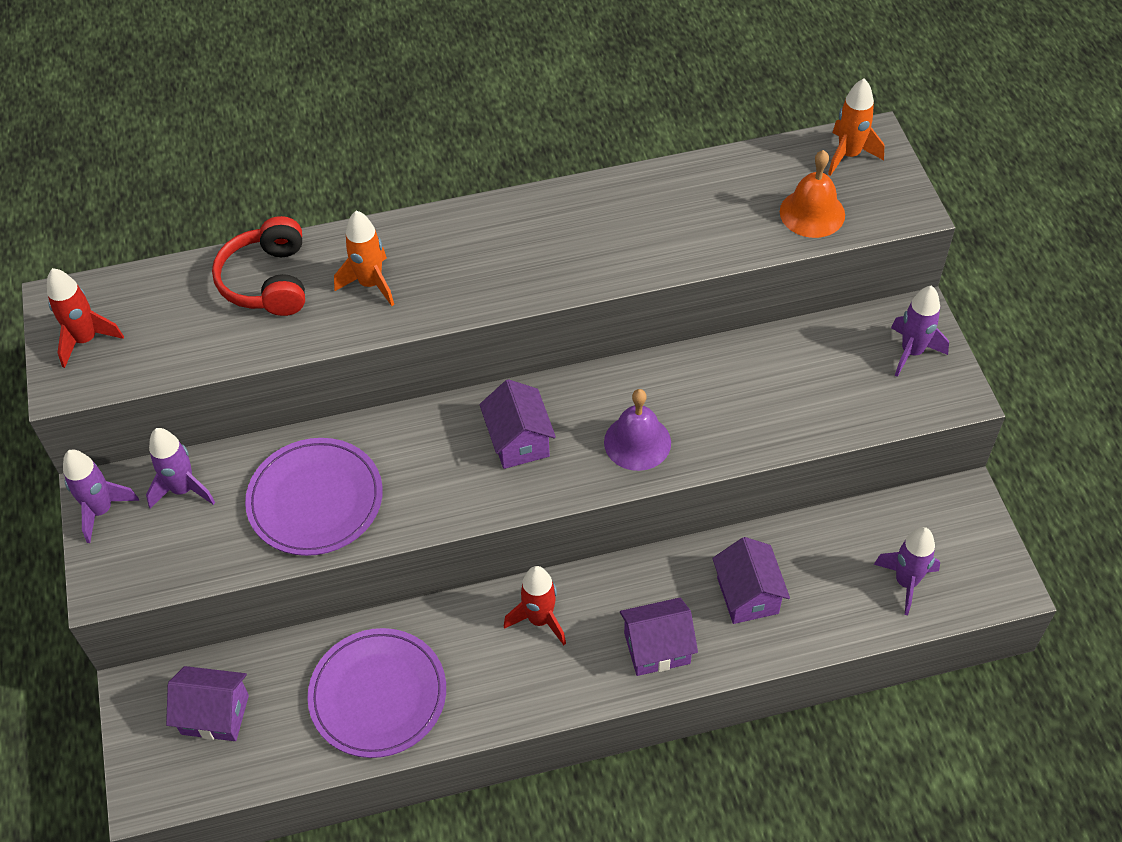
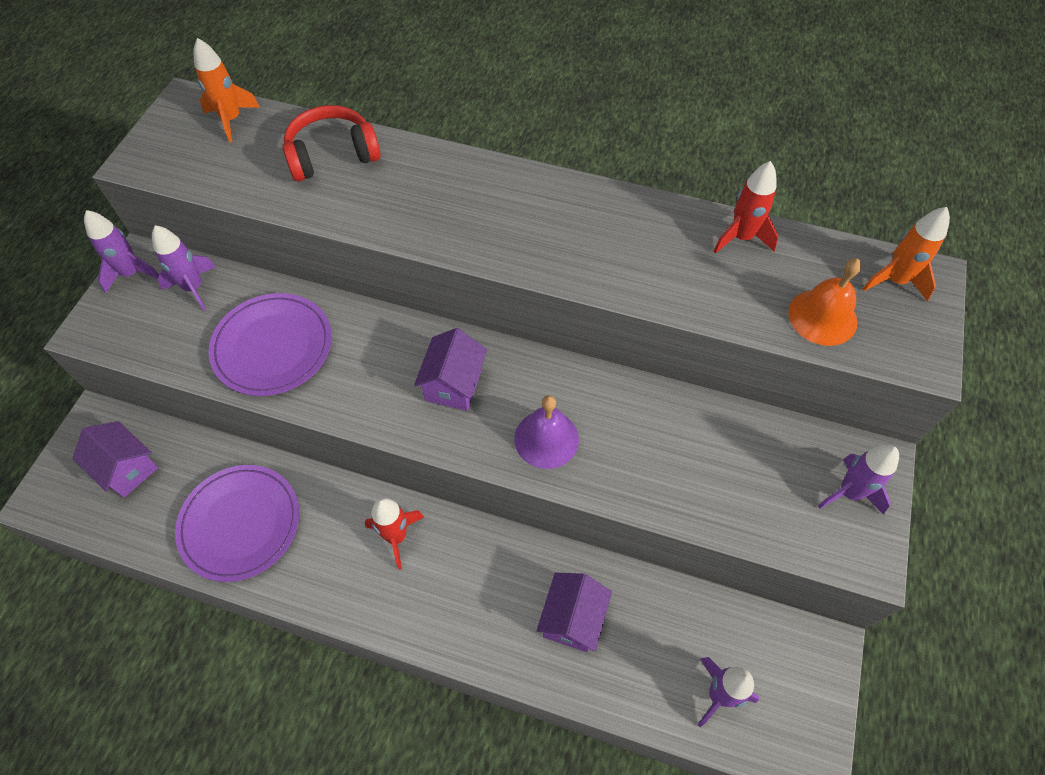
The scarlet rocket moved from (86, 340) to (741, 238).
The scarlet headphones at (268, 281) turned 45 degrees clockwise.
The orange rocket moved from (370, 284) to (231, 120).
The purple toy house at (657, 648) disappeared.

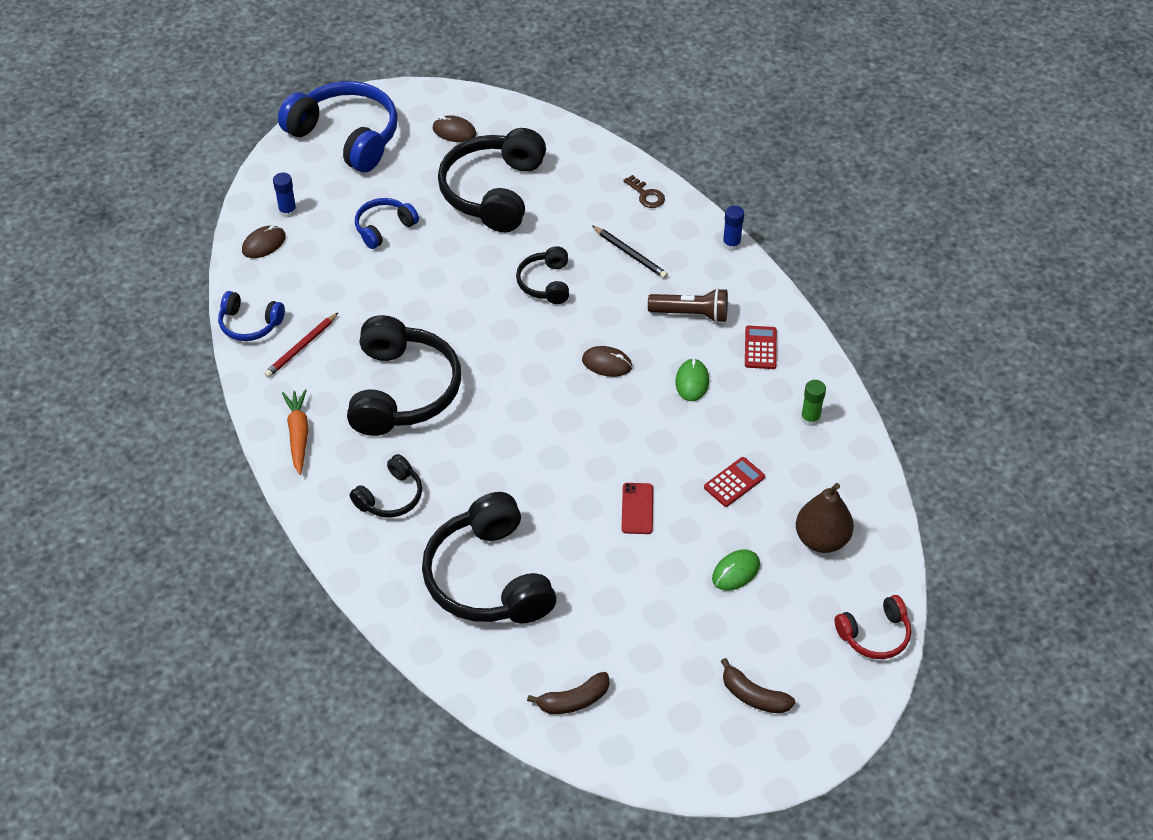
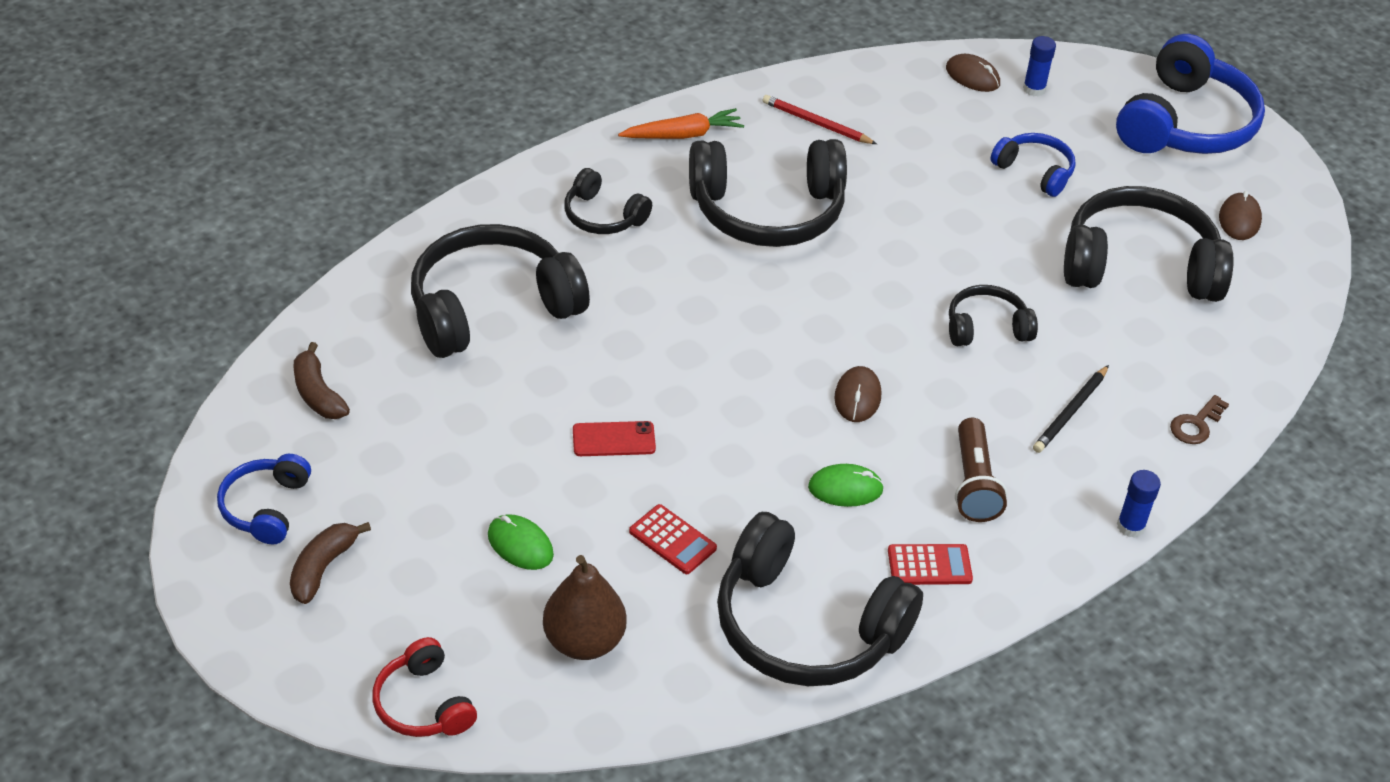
The cobalt headphones moved from (249, 324) to (265, 507).
The emerald glue stick at (810, 418) was replaced by the jet-black headphones at (805, 627).

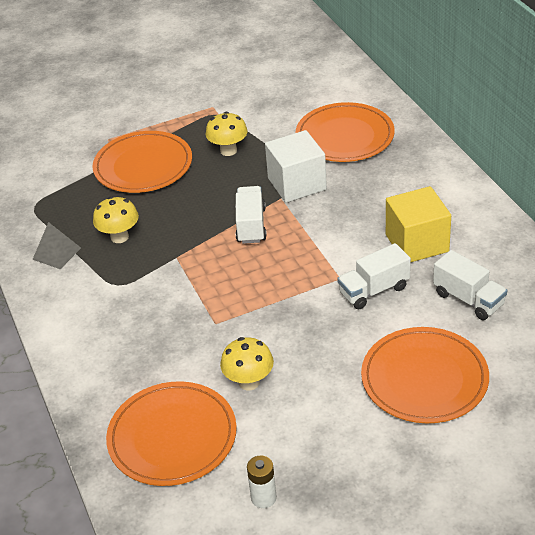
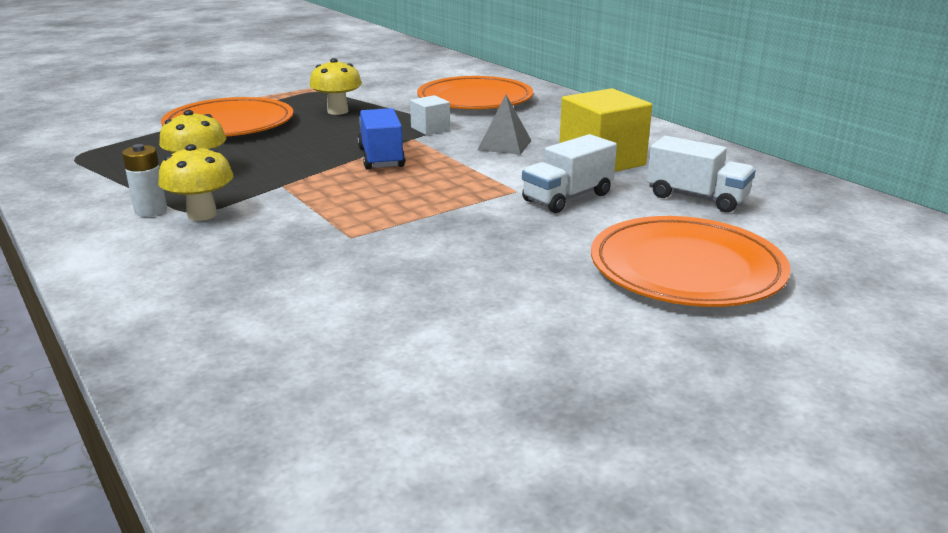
The gray pyramid shape moved from (56, 253) to (504, 145).
The orange plate at (172, 437) disappeared.
The golden fungus moved from (249, 382) to (202, 214).
The white lorry at (251, 225) became the cobalt lorry at (381, 158).
The white AA battery moved from (263, 498) to (151, 210).
The white cube at (297, 184) changed to 0.51 times the size.

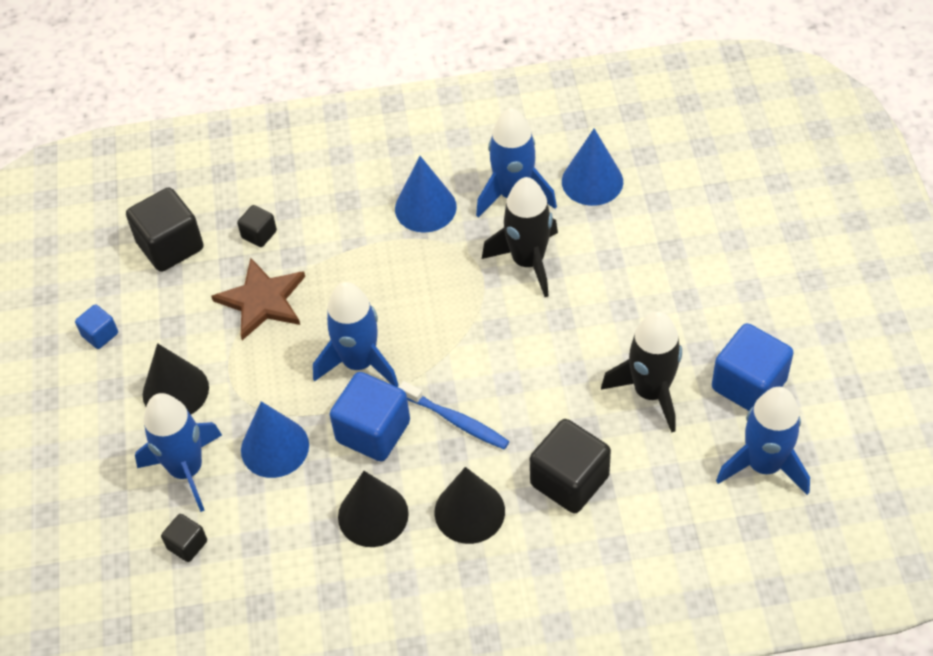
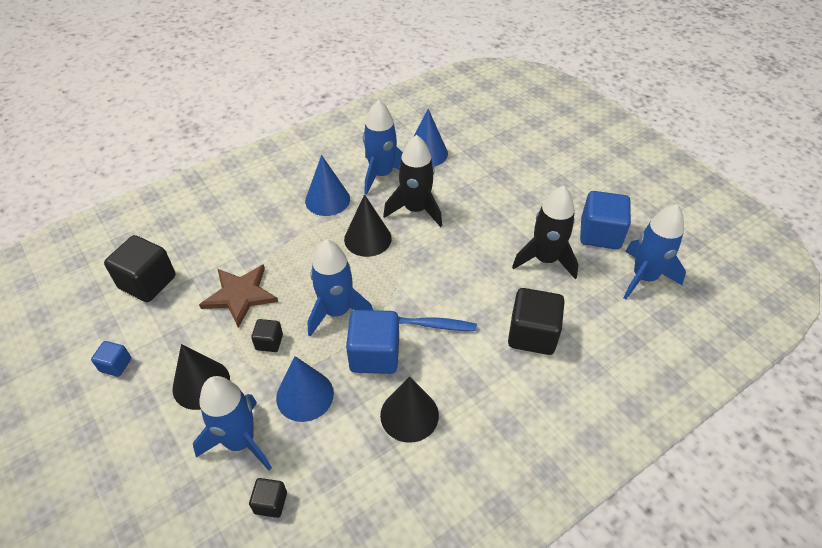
The jet-black cube moved from (259, 234) to (269, 342).
The jet-black cone moved from (469, 511) to (367, 238).

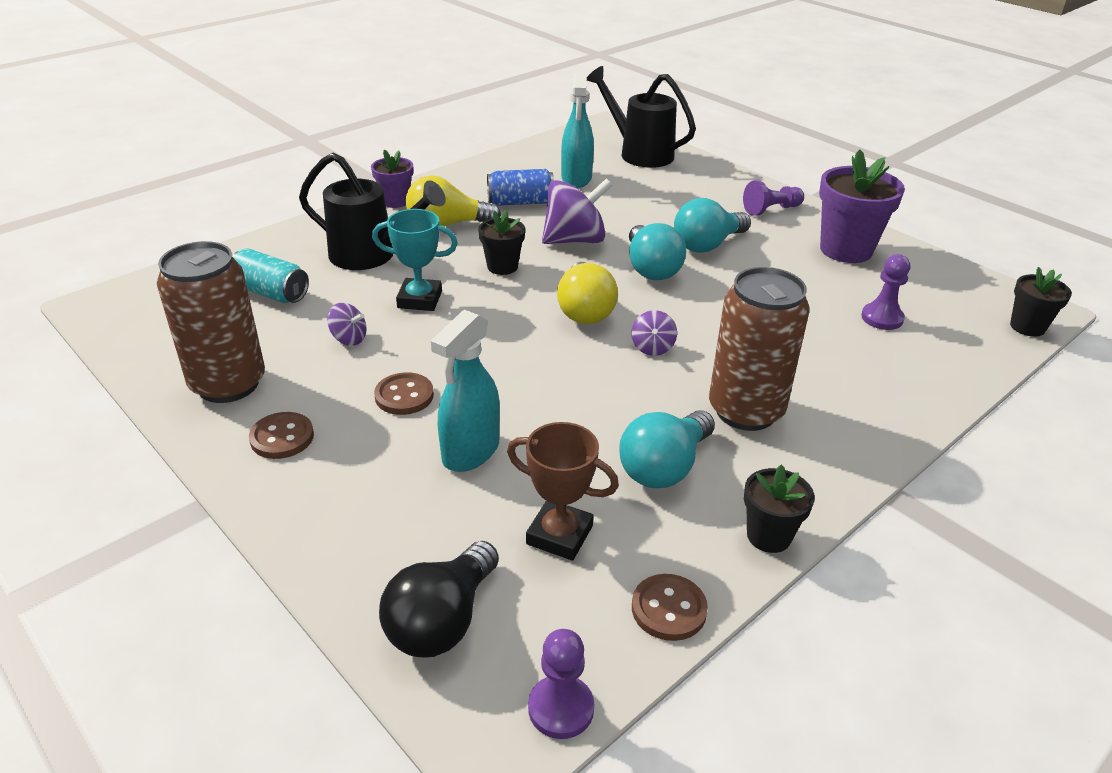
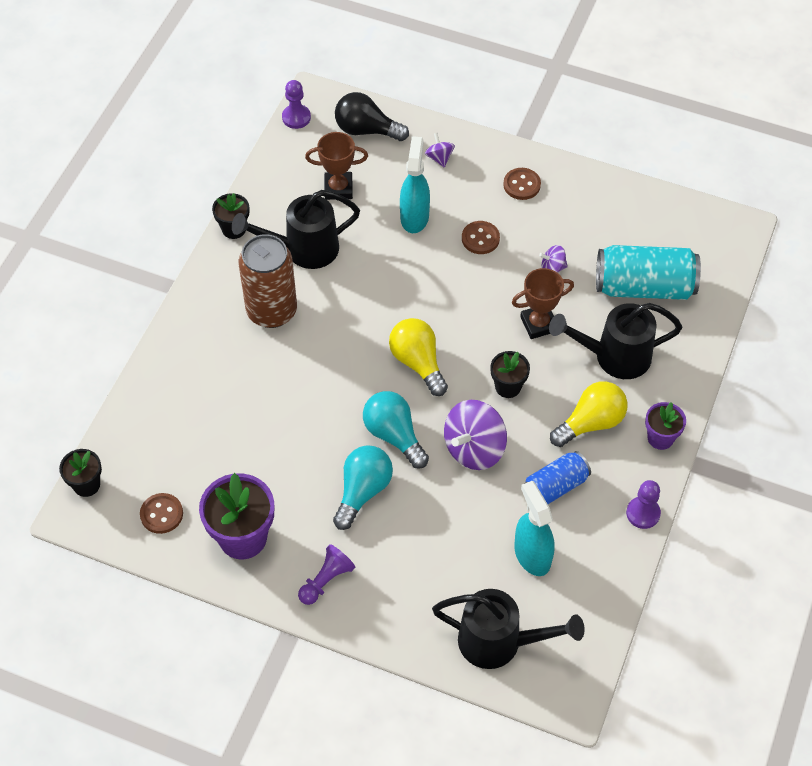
The dark brown can at (228, 384) disappeared.
The teal can at (270, 293) changed to 1.65 times the size.
The teal award cup at (420, 299) became the dark brown award cup at (539, 324).
The jet-black lightbulb at (442, 621) turned 75 degrees counterclockwise.
The teal lightbulb at (664, 467) was replaced by the jet-black watering can at (303, 249).
The purple whirligig moved from (652, 347) to (439, 158).
The dark brown shirt button moved from (668, 609) to (161, 514).
The purple pawn moved from (882, 318) to (643, 513).

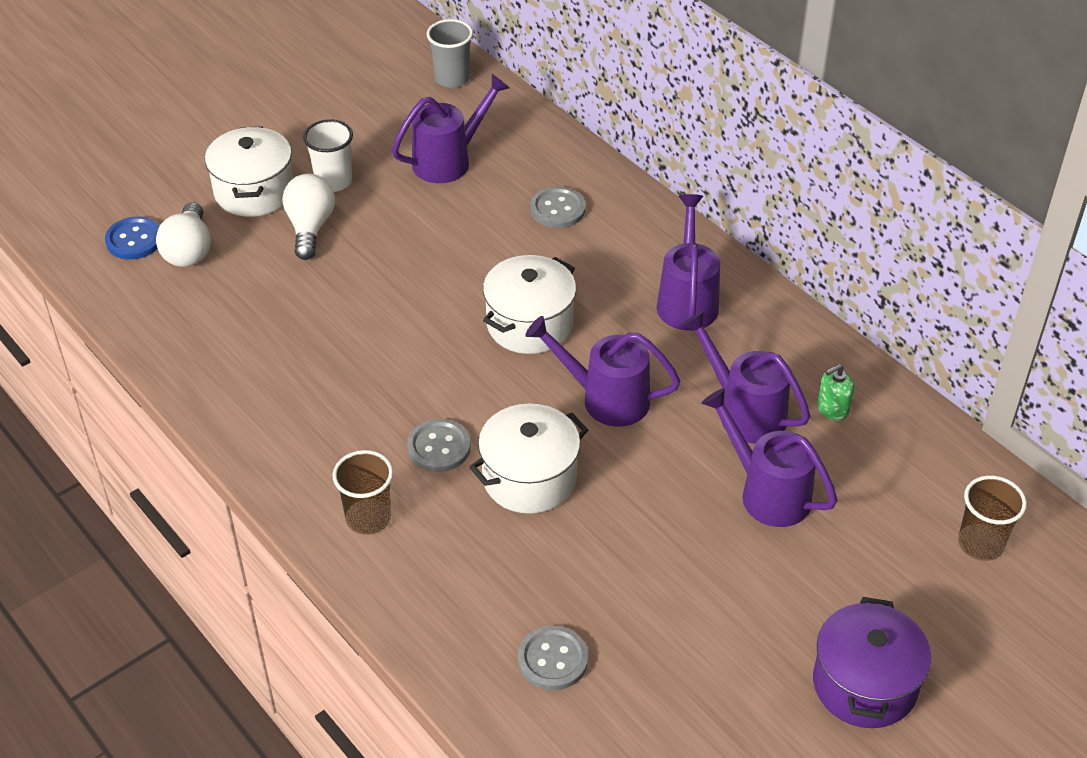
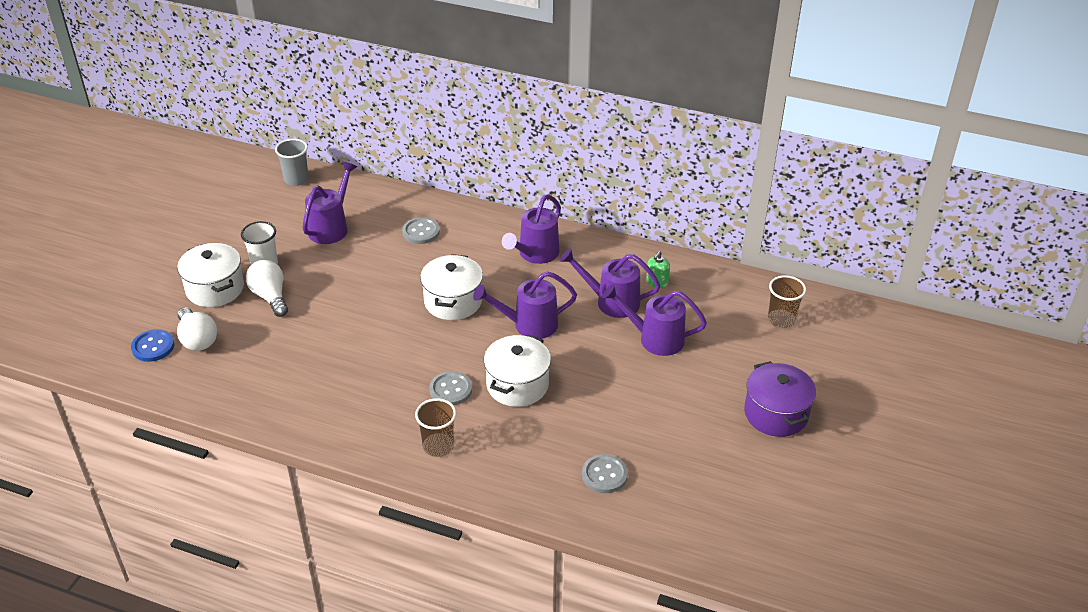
The purple watering can at (687, 299) turned 120 degrees counterclockwise.

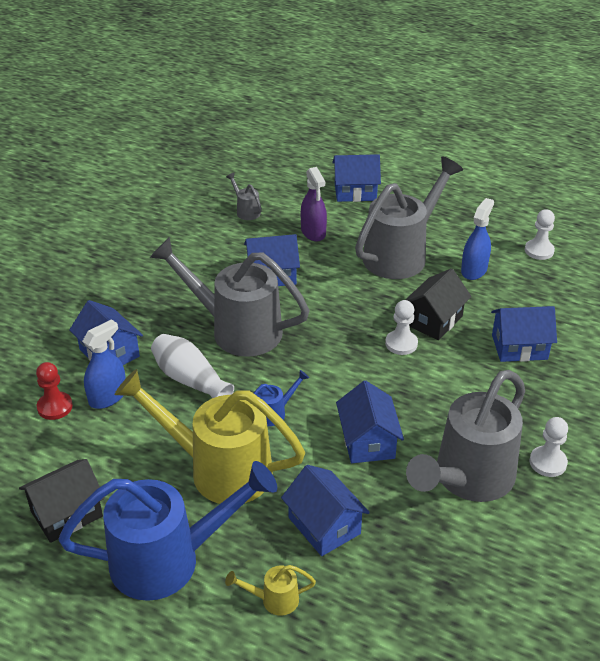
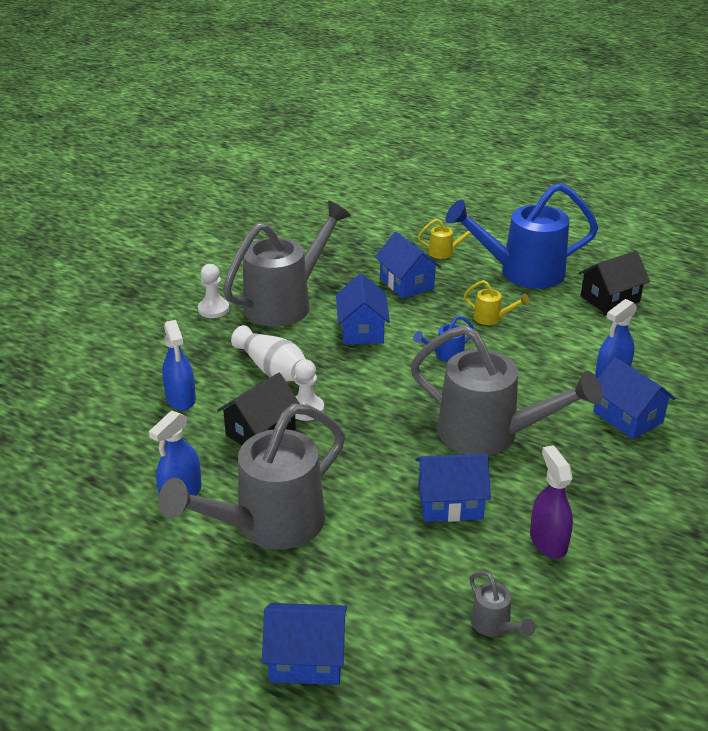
The scarlet pawn at (55, 407) disappeared.
The golden watering can at (220, 470) changed to 0.41 times the size.
The white vase moved from (190, 380) to (272, 369).
The purple spray cleaner moved from (313, 232) to (548, 541).
The cobalt toy house at (519, 347) was replaced by the cobalt spray cleaner at (181, 399).
The white pawn at (539, 251) disappeared.

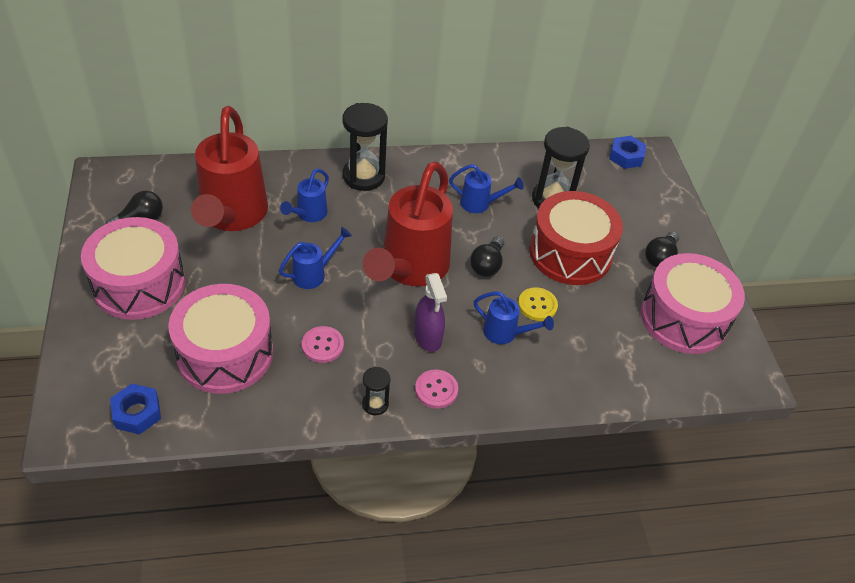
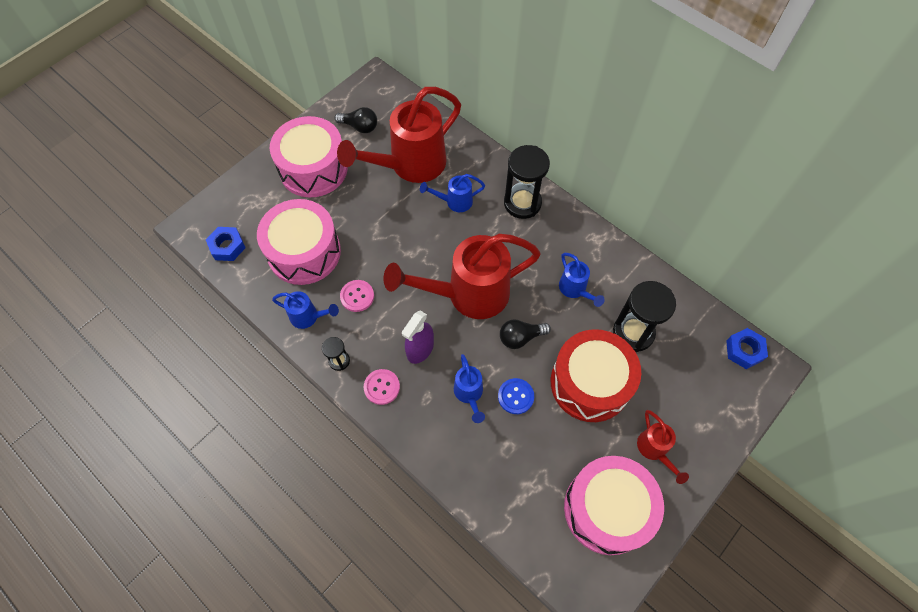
The cobalt watering can moved from (314, 274) to (309, 317).
The golden shirt button at (537, 305) became the cobalt shirt button at (515, 396).
The jet-black lightbulb at (660, 258) was replaced by the scarlet watering can at (654, 450).

